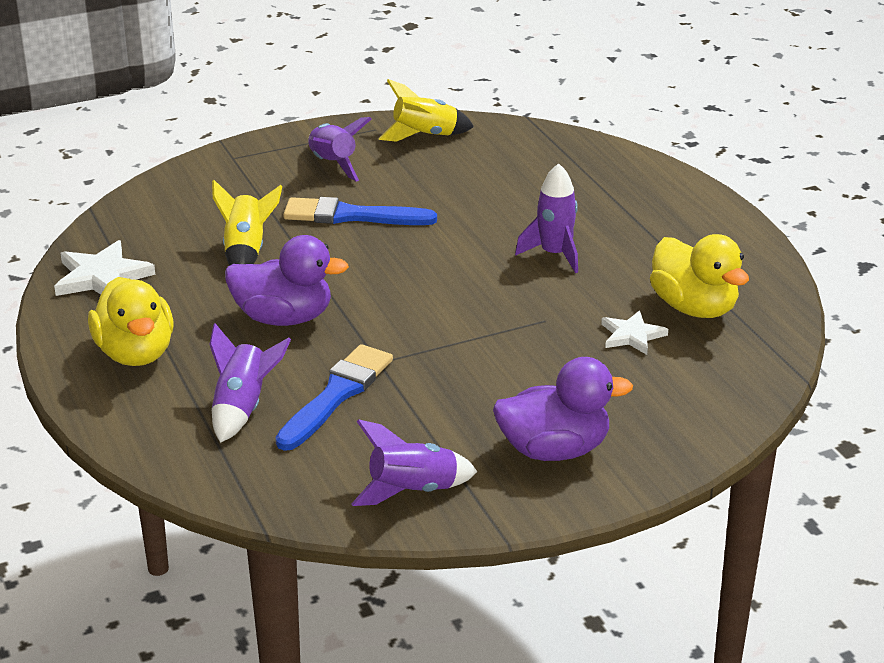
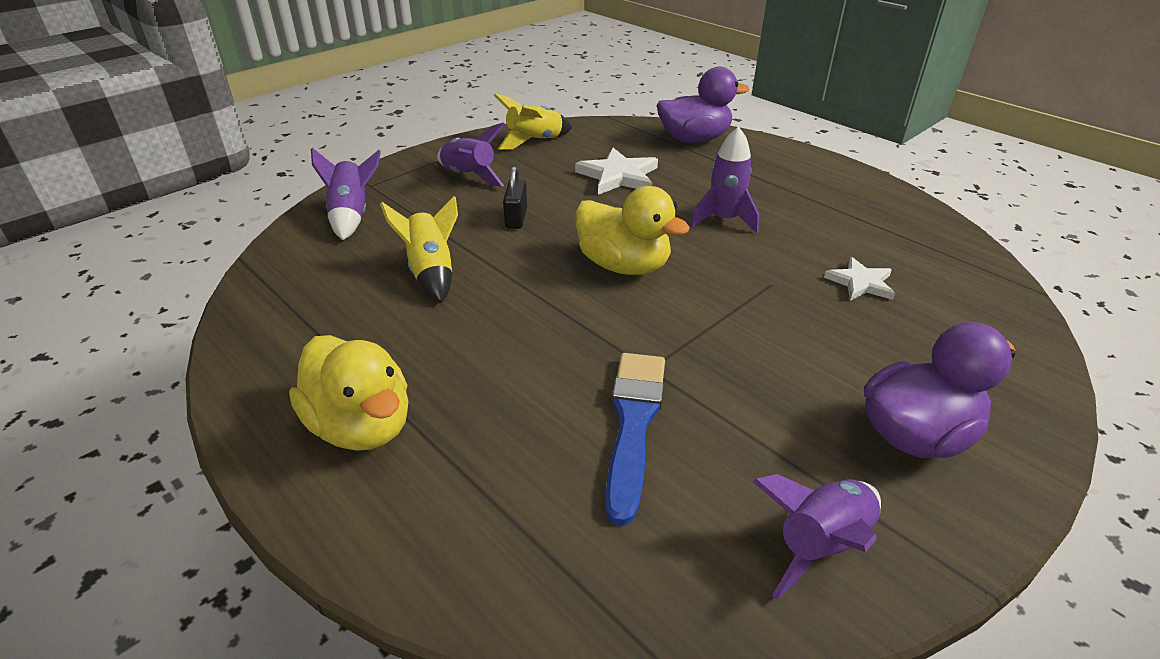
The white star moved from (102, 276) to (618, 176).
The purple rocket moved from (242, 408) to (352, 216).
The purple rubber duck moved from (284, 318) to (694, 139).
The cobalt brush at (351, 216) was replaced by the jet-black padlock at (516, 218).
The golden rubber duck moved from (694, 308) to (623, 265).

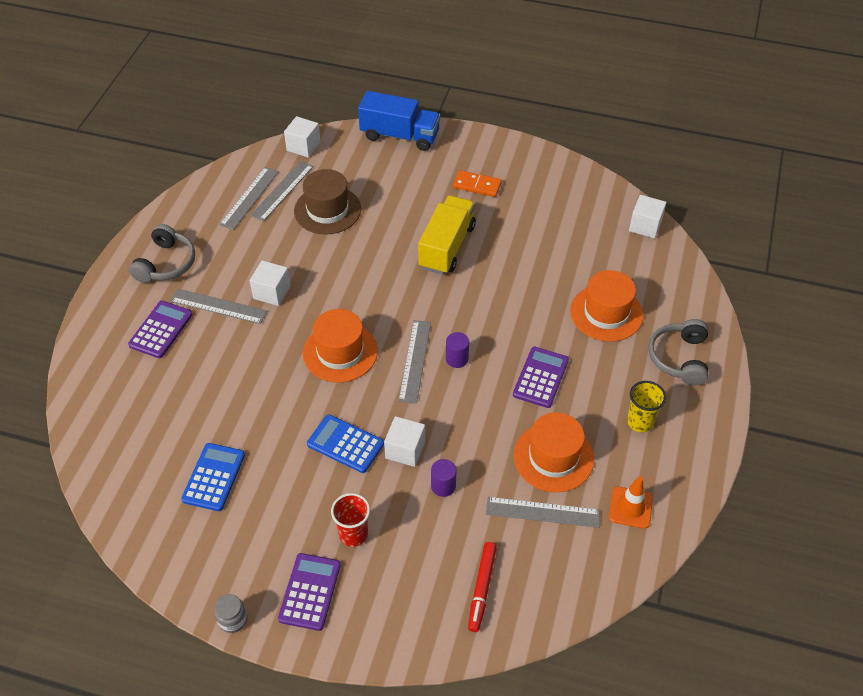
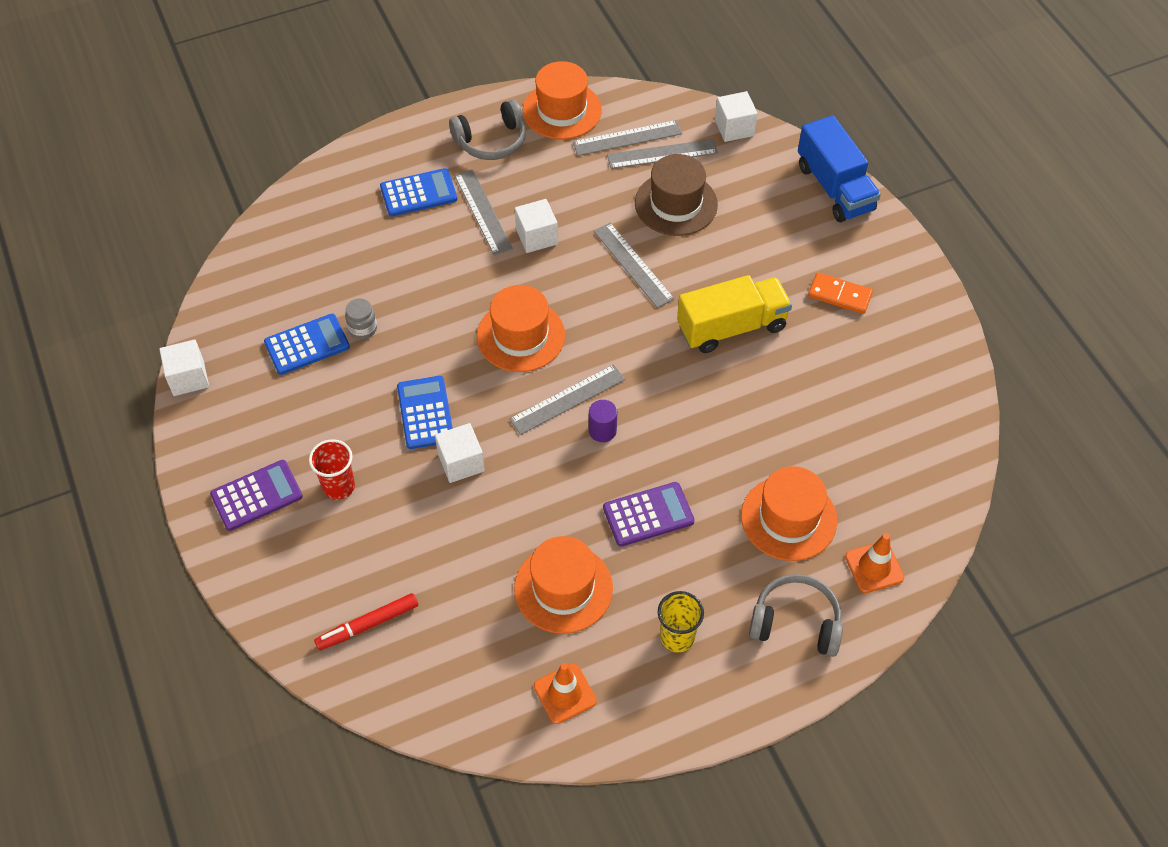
The purple adding machine at (161, 330) became the cobalt adding machine at (418, 193).
The gray preserve jar moved from (233, 620) to (363, 328).
The purple cylinder at (443, 486) disappeared.
The orange domino tile at (477, 185) turned 45 degrees counterclockwise.
The gray straightedge moved from (542, 512) to (633, 264).
The white cube moved from (645, 226) to (188, 378).
The gray headphones at (679, 358) turned 45 degrees clockwise.
The orange hat at (562, 110) appeared.
The orange traffic cone at (874, 567) appeared.

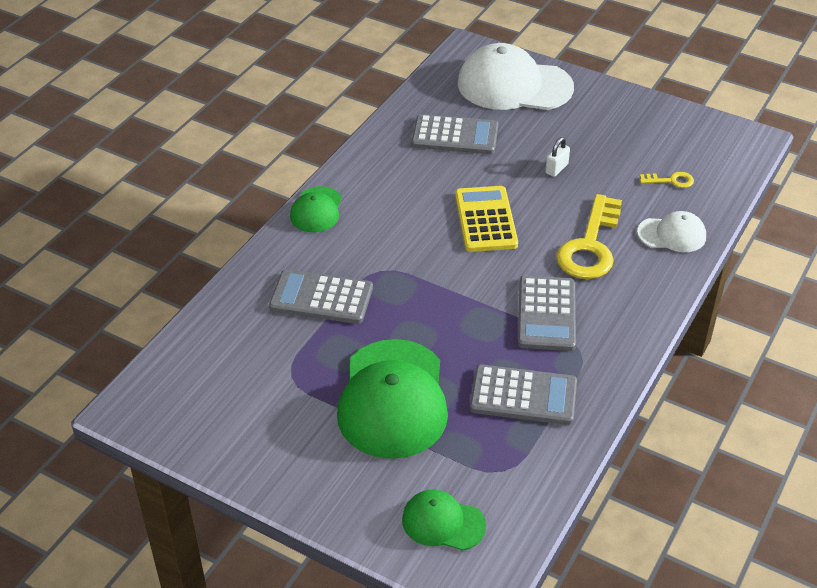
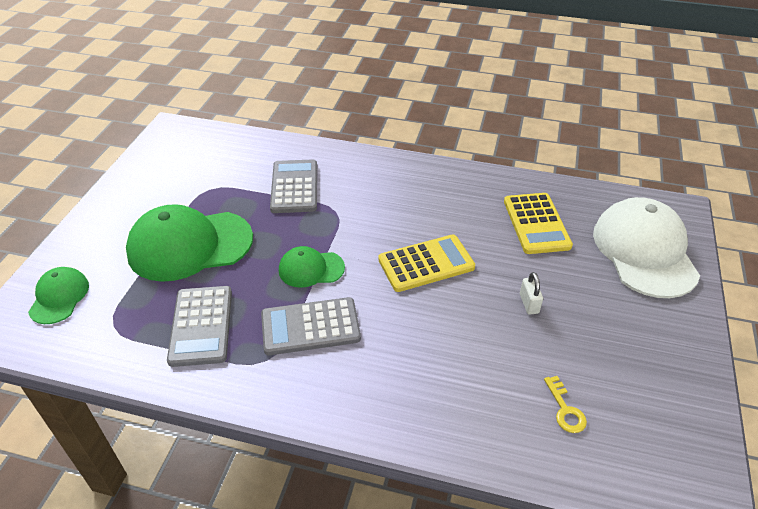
The emerald peaked cap moved from (316, 210) to (311, 269).
The gray adding machine at (455, 135) became the golden adding machine at (536, 223).
The white padlock at (556, 169) turned 60 degrees clockwise.
The golden door key at (590, 246) disappeared.
The white peaked cap at (672, 235) disappeared.

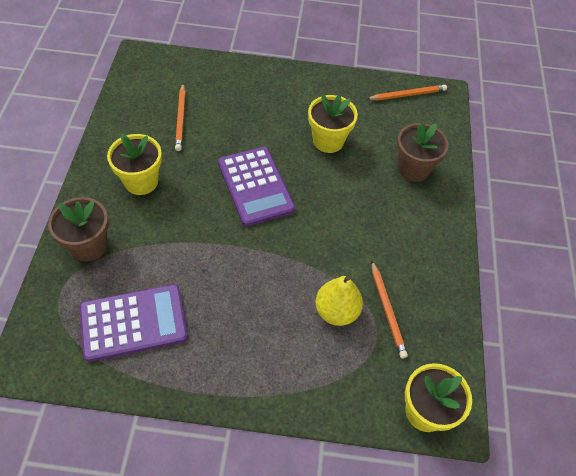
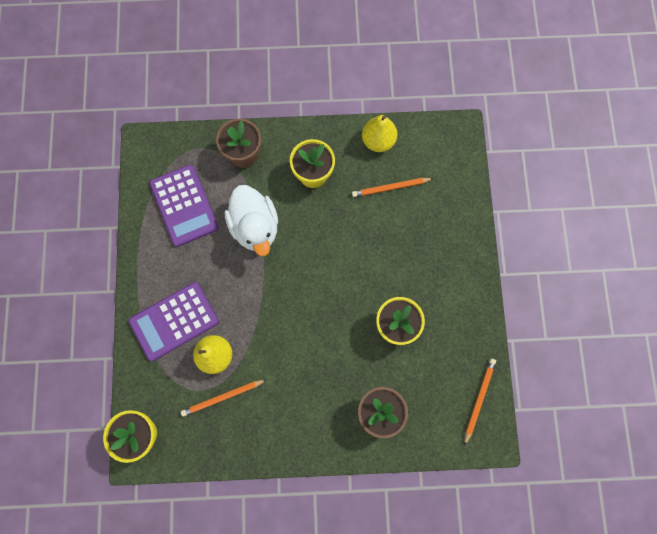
The purple adding machine moved from (255, 186) to (174, 321).
The orange wooden pencil at (407, 95) turned 135 degrees counterclockwise.
The white rubber duck at (255, 227) appeared.
The golden pear at (378, 141) appeared.

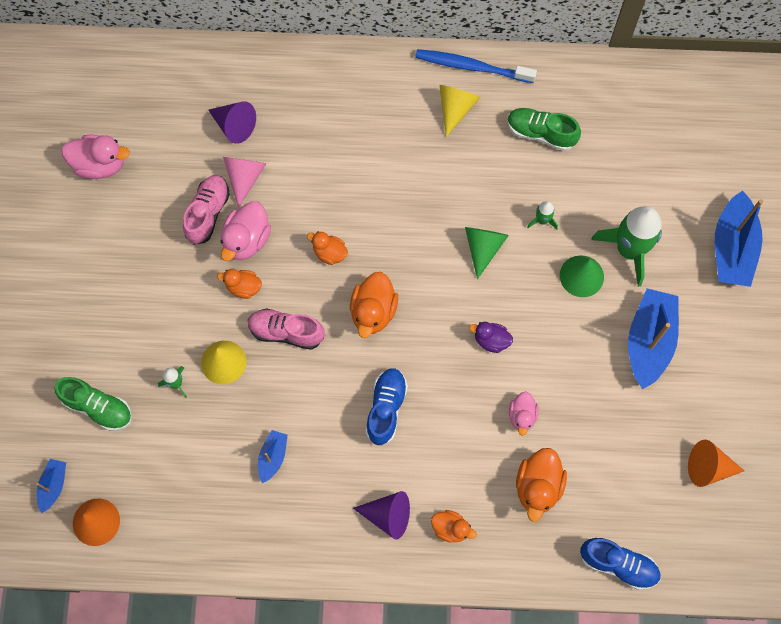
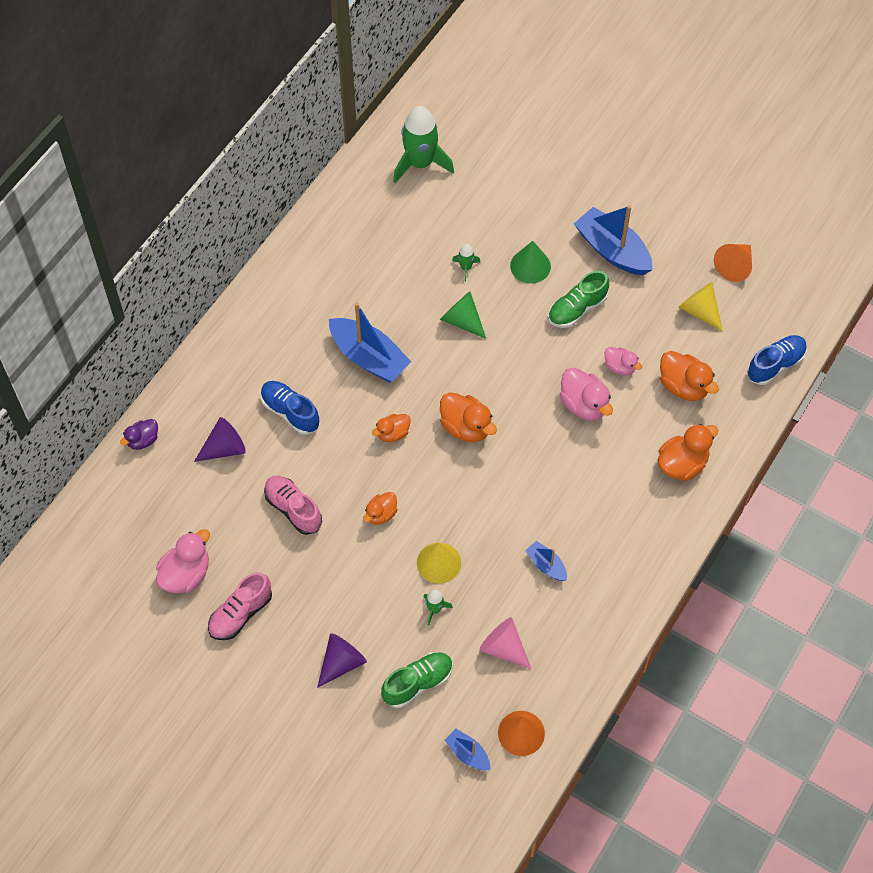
The rosy rubber duck moved from (247, 240) to (584, 405).
The rosy cone moved from (245, 177) to (503, 648).
The rosy shoe moved from (286, 332) to (241, 613).
The purple cone moved from (388, 515) to (341, 663).
The cobalt shoe moved from (386, 408) to (290, 412).
The cobalt tooth brush at (472, 67) disappeared.
The orange rubber duck at (450, 528) changed to 1.62 times the size.
The golden cone moved from (455, 109) to (699, 311).
The purple rubber duck moved from (491, 340) to (143, 440).
The emerald shoe moved from (541, 134) to (577, 309).
The emerald rocket moved from (629, 250) to (420, 163).
The cobalt toy boat moved from (732, 248) to (369, 357).

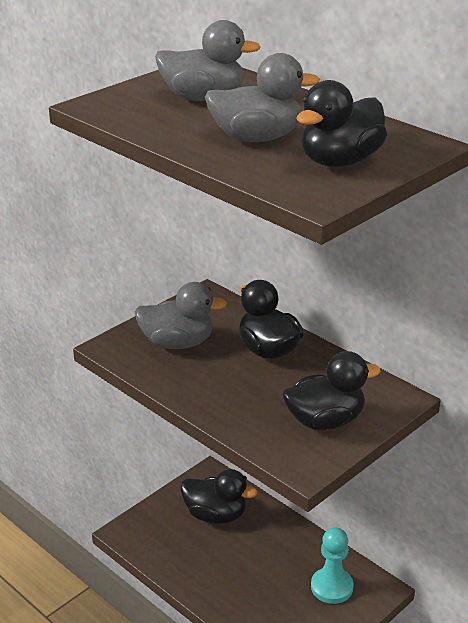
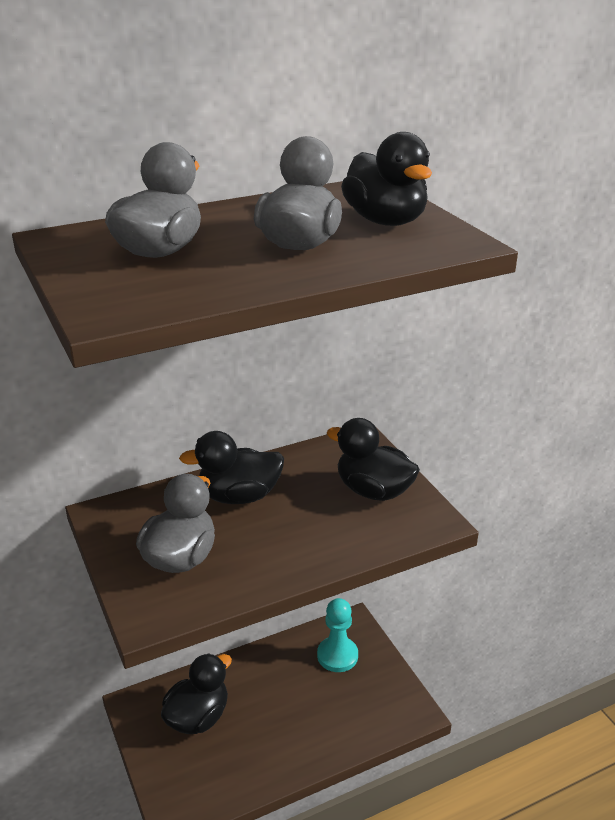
The jet-black rubber duck at (325, 421) turned 60 degrees counterclockwise.

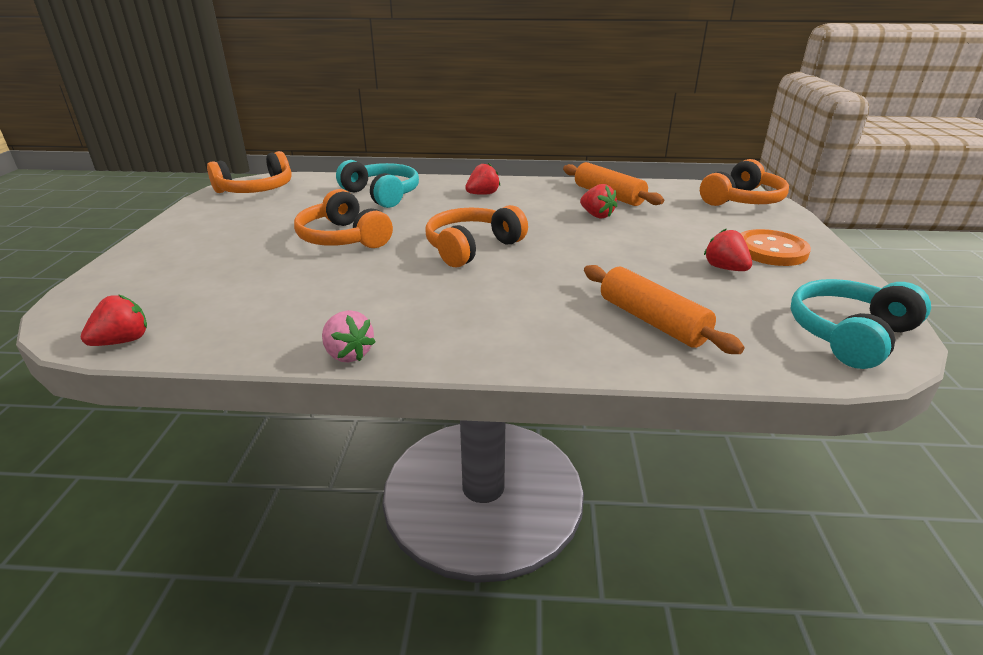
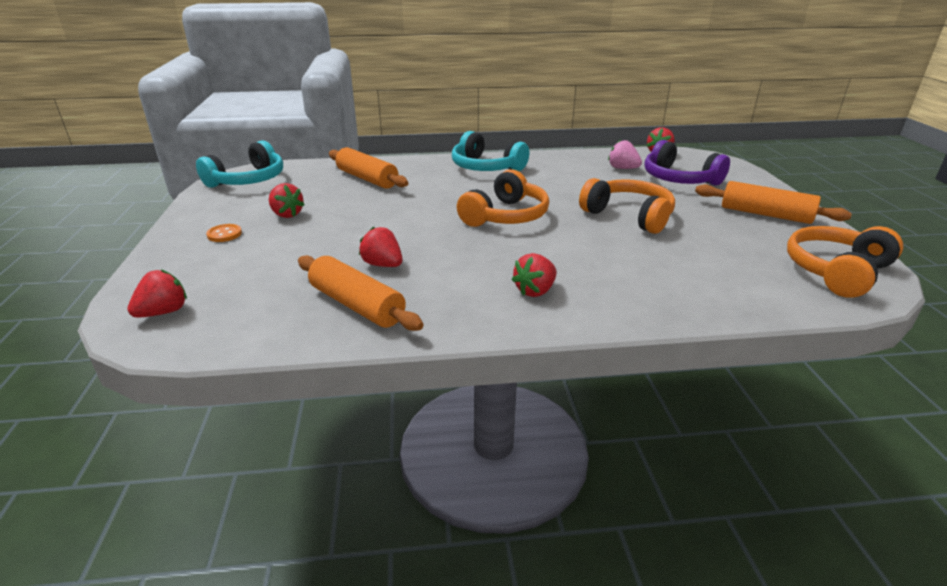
The rosy strawberry moved from (348, 354) to (622, 168).
The teal headphones moved from (382, 195) to (486, 167).
The orange headphones at (742, 200) was replaced by the scarlet strawberry at (163, 312).
The orange shirt button at (771, 250) changed to 0.50 times the size.
The purple headphones at (679, 179) appeared.
The orange rolling pin at (765, 214) appeared.

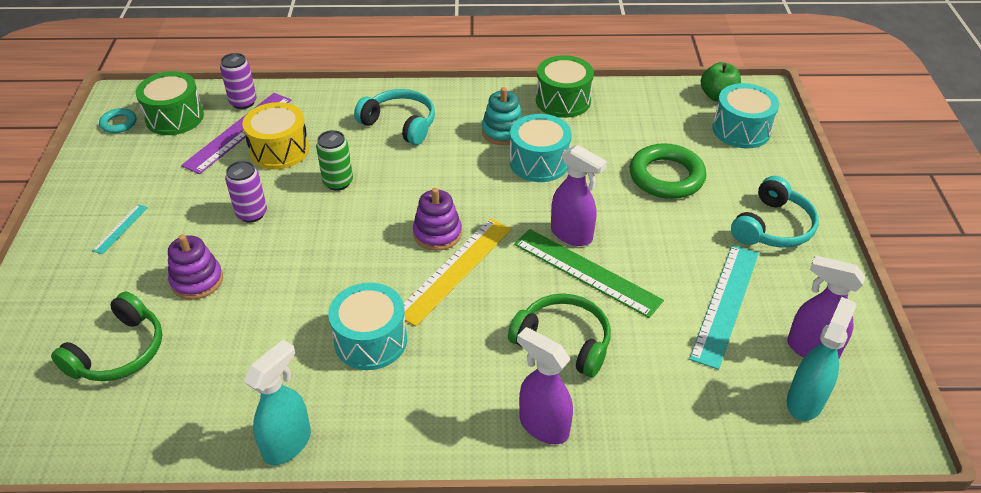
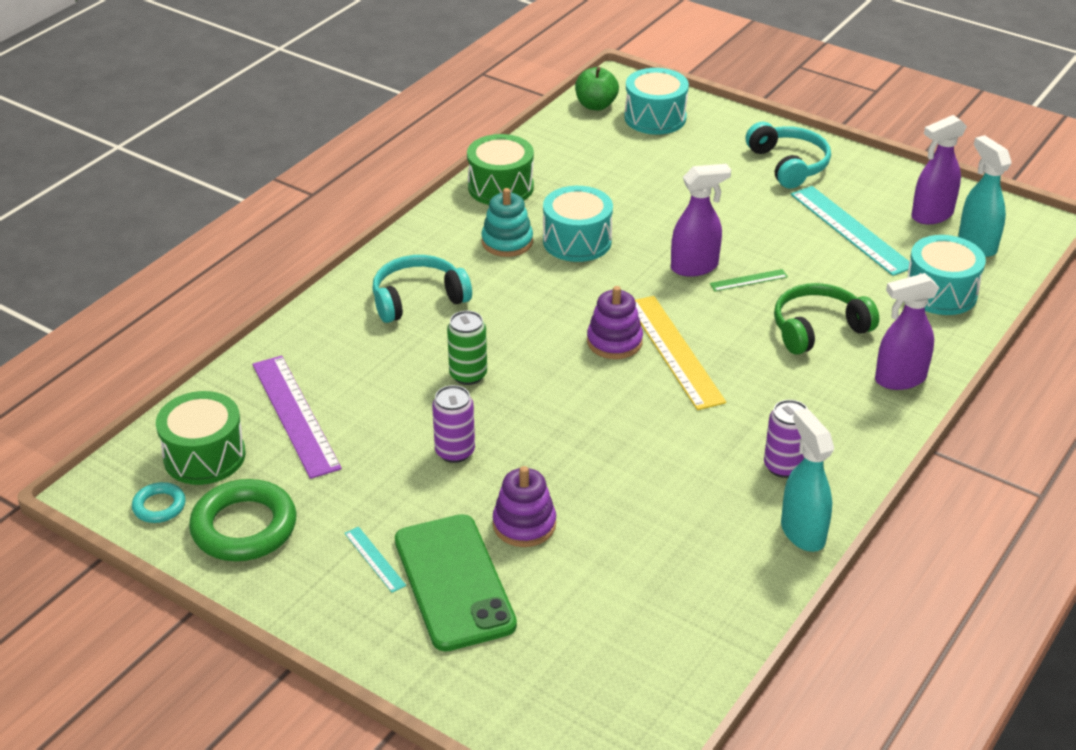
The emerald headphones at (119, 352) disappeared.
The purple can moved from (243, 102) to (783, 466).
The golden drum at (279, 150) disappeared.
The teal drum moved from (370, 340) to (940, 292).
The emerald straightedge at (586, 271) changed to 0.47 times the size.
The emerald torus moved from (666, 176) to (244, 527).
The emerald smartphone at (453, 582) appeared.

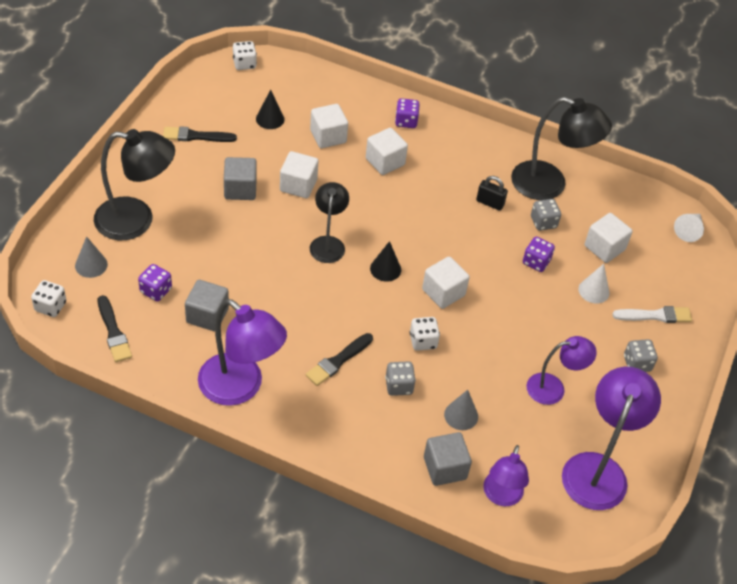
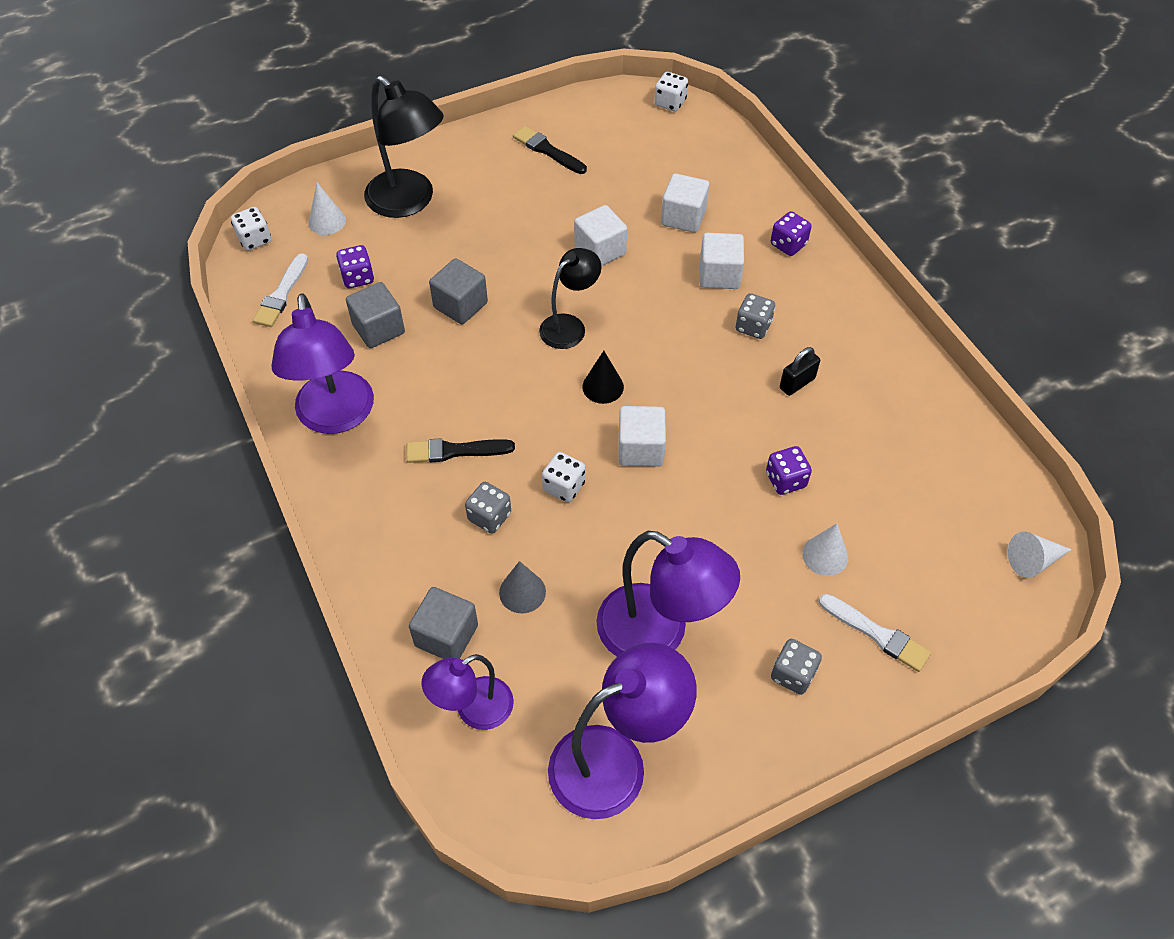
The gray cone at (91, 265) became the white cone at (327, 221).
The jet-black brush at (113, 332) became the white brush at (281, 294).
The gray cube moved from (240, 189) to (460, 305).
The jet-black cone at (270, 119) disappeared.
The jet-black padlock at (490, 203) turned 75 degrees clockwise.
The jet-black lamp at (550, 185) disappeared.
The purple lamp at (553, 388) changed to 1.64 times the size.
The gray game die moved from (543, 222) to (753, 326).
The white cube at (604, 248) disappeared.

